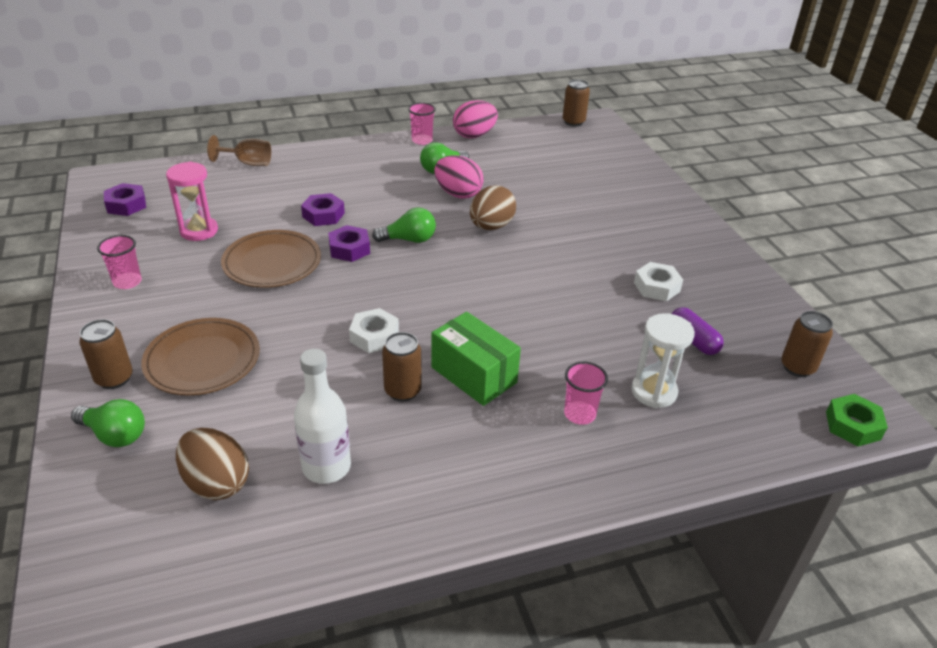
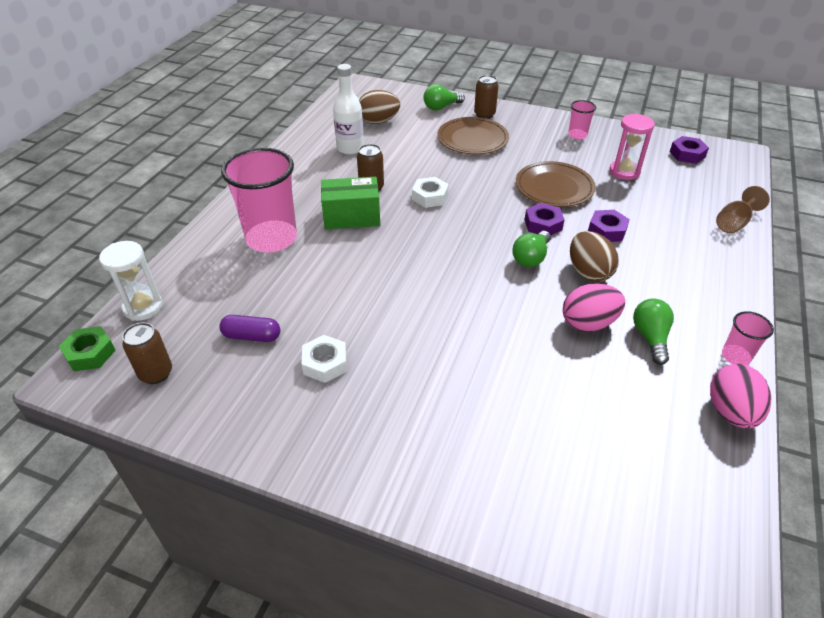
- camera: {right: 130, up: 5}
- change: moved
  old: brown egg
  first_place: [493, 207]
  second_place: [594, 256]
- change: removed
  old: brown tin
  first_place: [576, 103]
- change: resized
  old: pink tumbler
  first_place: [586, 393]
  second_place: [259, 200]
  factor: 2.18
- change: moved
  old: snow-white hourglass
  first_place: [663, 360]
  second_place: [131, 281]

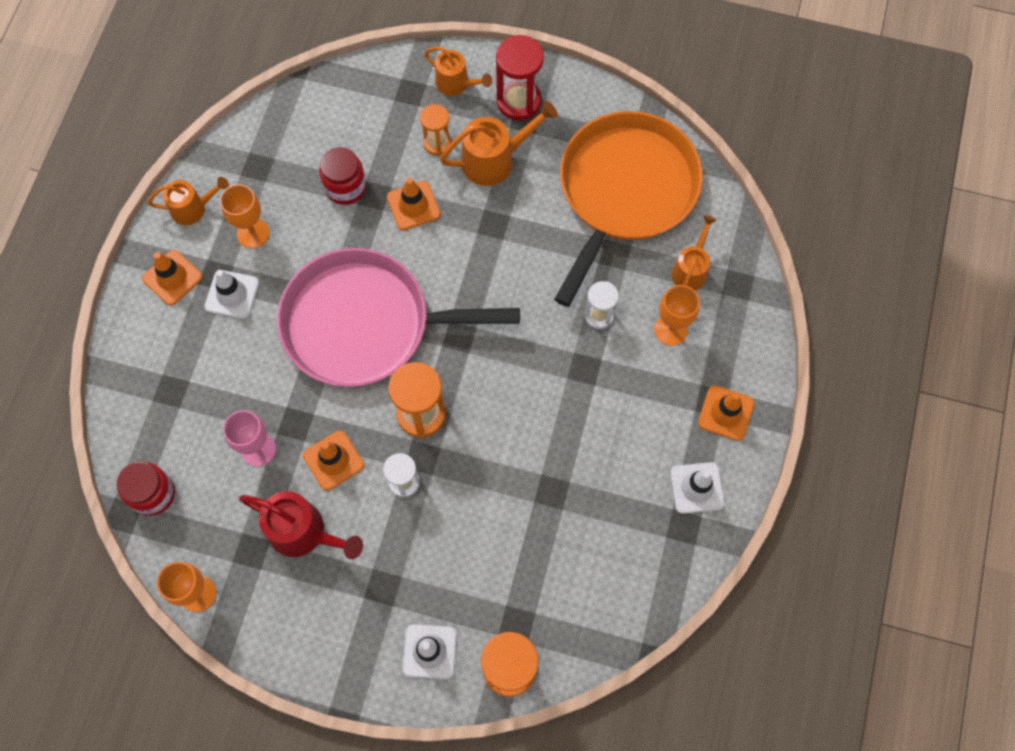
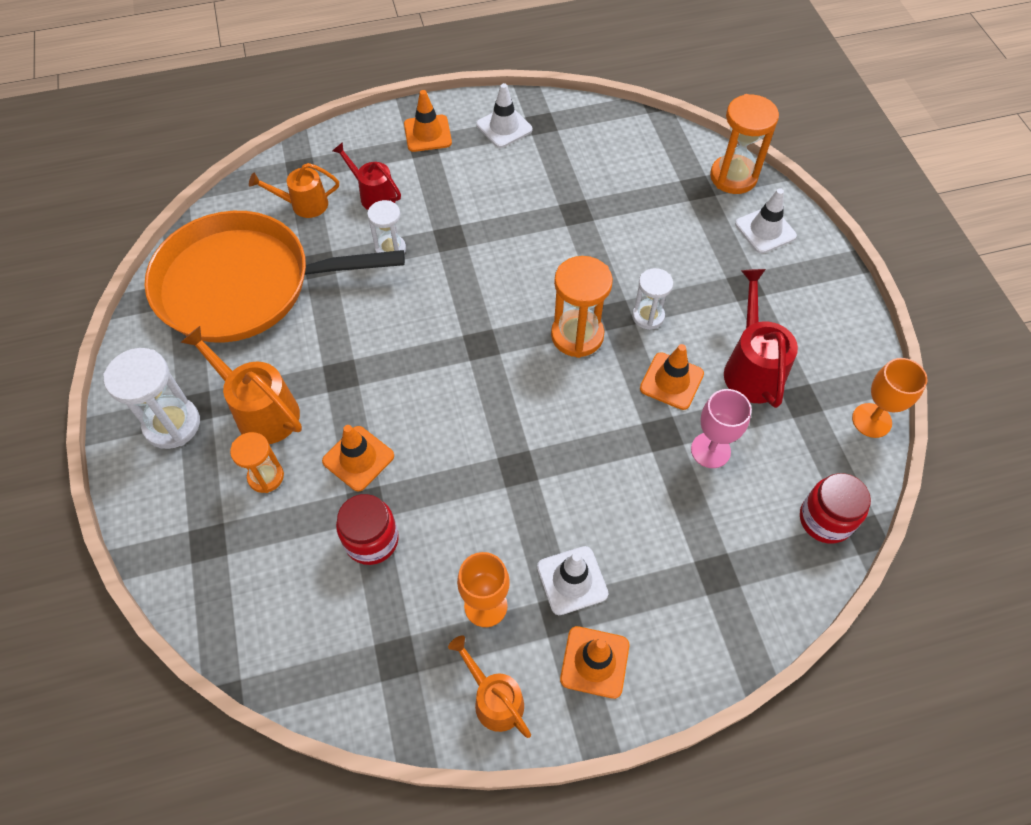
- camera: {right: -120, up: -10}
- change: removed
  old: pink pan
  first_place: [398, 317]
- change: removed
  old: orange-coloured watering can
  first_place: [458, 71]
- change: recoloured
  old: crimson hourglass
  new: snow-white hourglass
  first_place: [520, 77]
  second_place: [151, 398]
- change: replaced
  old: orange-coloured wine glass
  new: crimson watering can
  first_place: [677, 315]
  second_place: [366, 176]

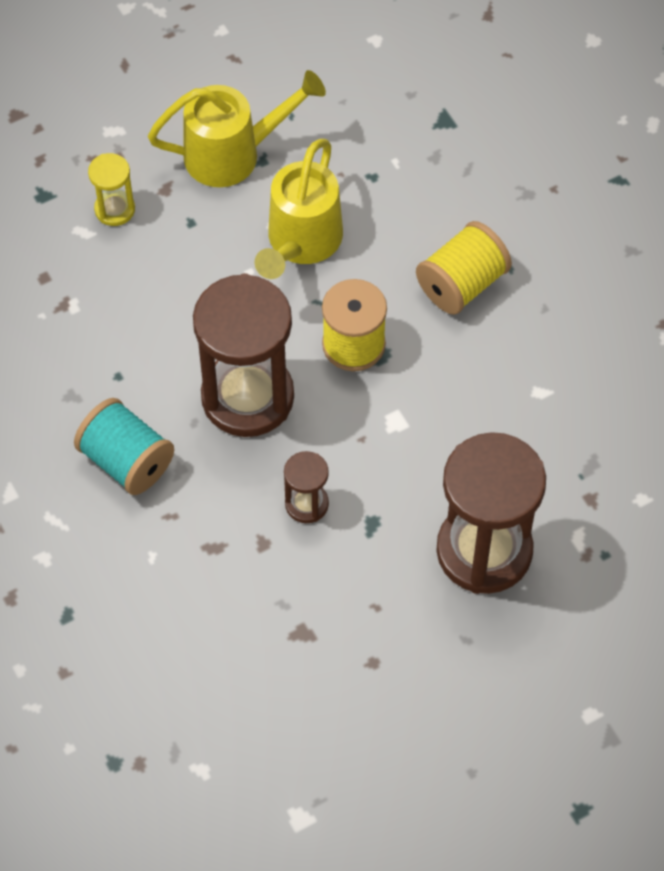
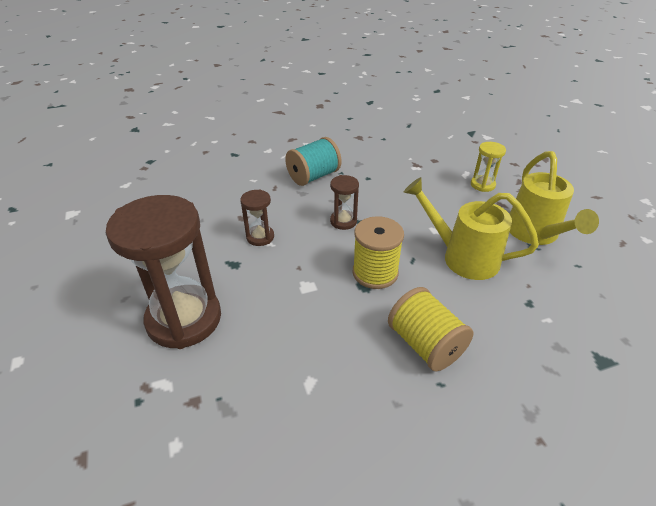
- camera: {right: 100, up: -20}
- change: resized
  old: brown hourglass
  first_place: [243, 355]
  second_place: [344, 202]
  factor: 0.46

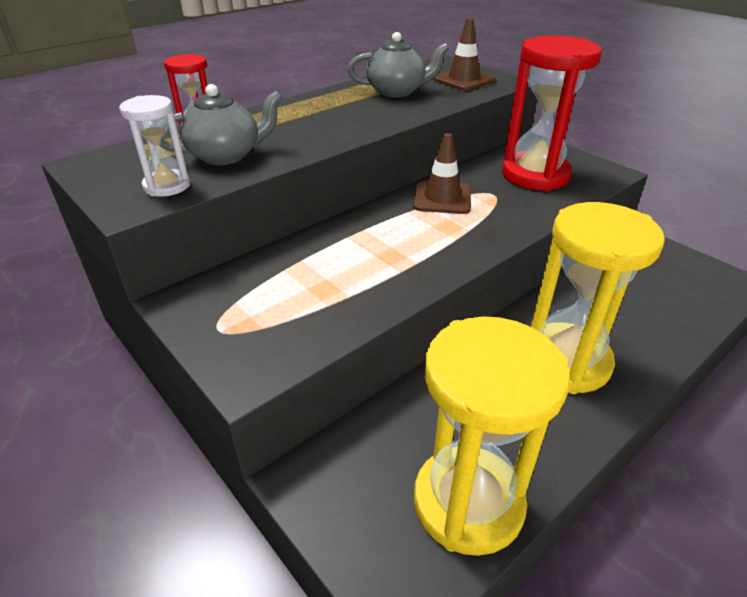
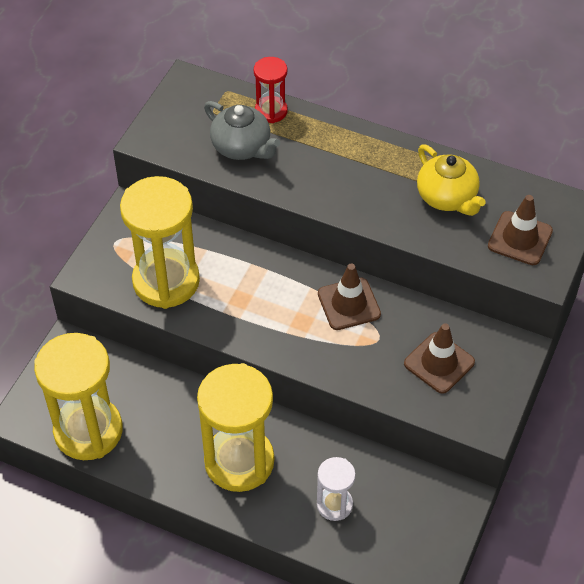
- camera: {right: 65, up: 15}
- change: moved
  old: snow-white hourglass
  first_place: [154, 146]
  second_place: [336, 489]
- change: recoloured
  old: gray teapot
  new: yellow teapot
  first_place: [398, 65]
  second_place: [451, 180]
- change: replaced
  old: crimson hourglass
  new: brown safety cone
  first_place: [552, 113]
  second_place: [439, 358]
- change: added
  new: yellow hourglass
  second_place: [160, 242]

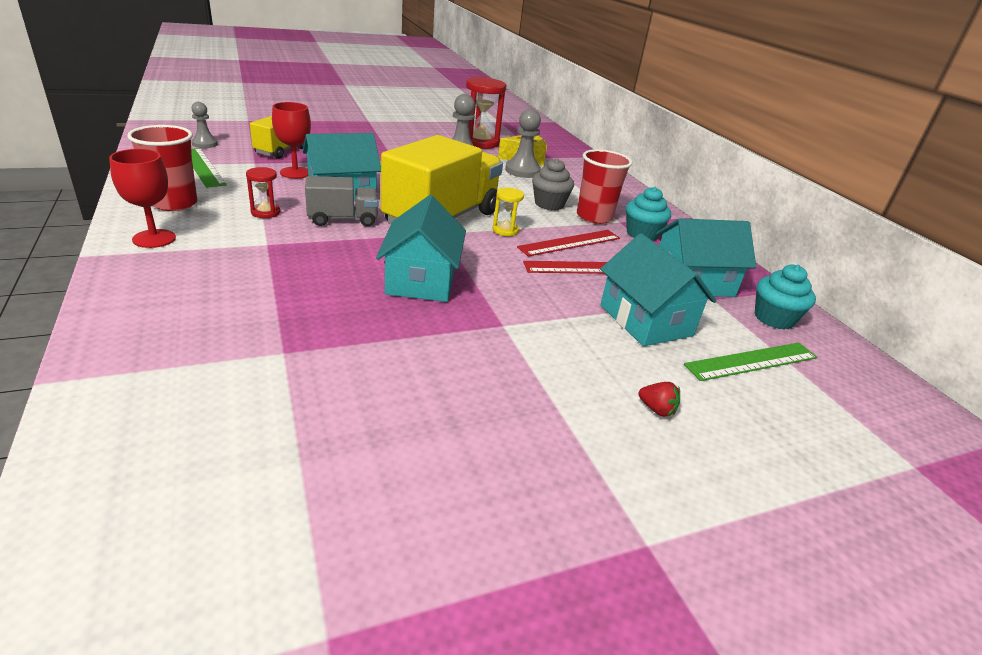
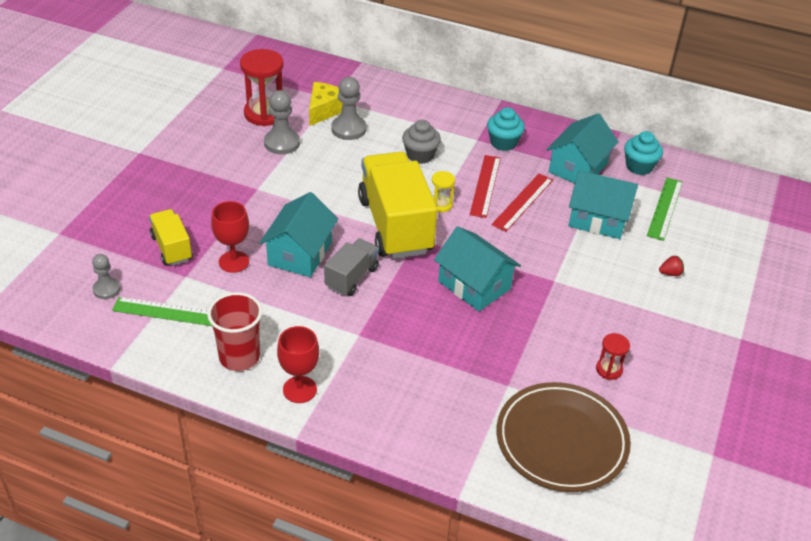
- camera: {right: -45, up: 10}
- change: moved
  old: crimson hourglass
  first_place: [263, 192]
  second_place: [613, 356]
- change: removed
  old: crimson tumbler
  first_place: [605, 186]
- change: added
  new: brown dinner plate
  second_place: [564, 437]

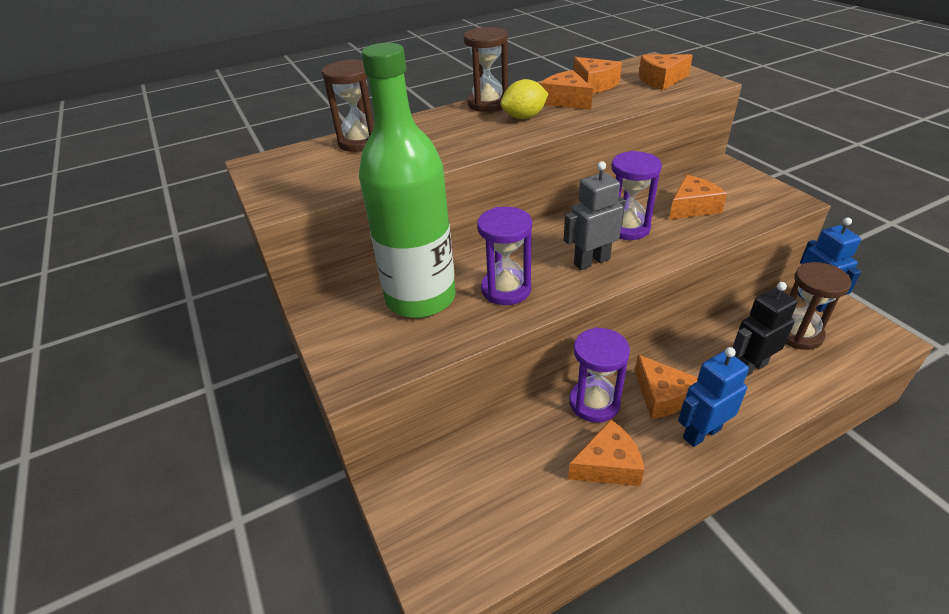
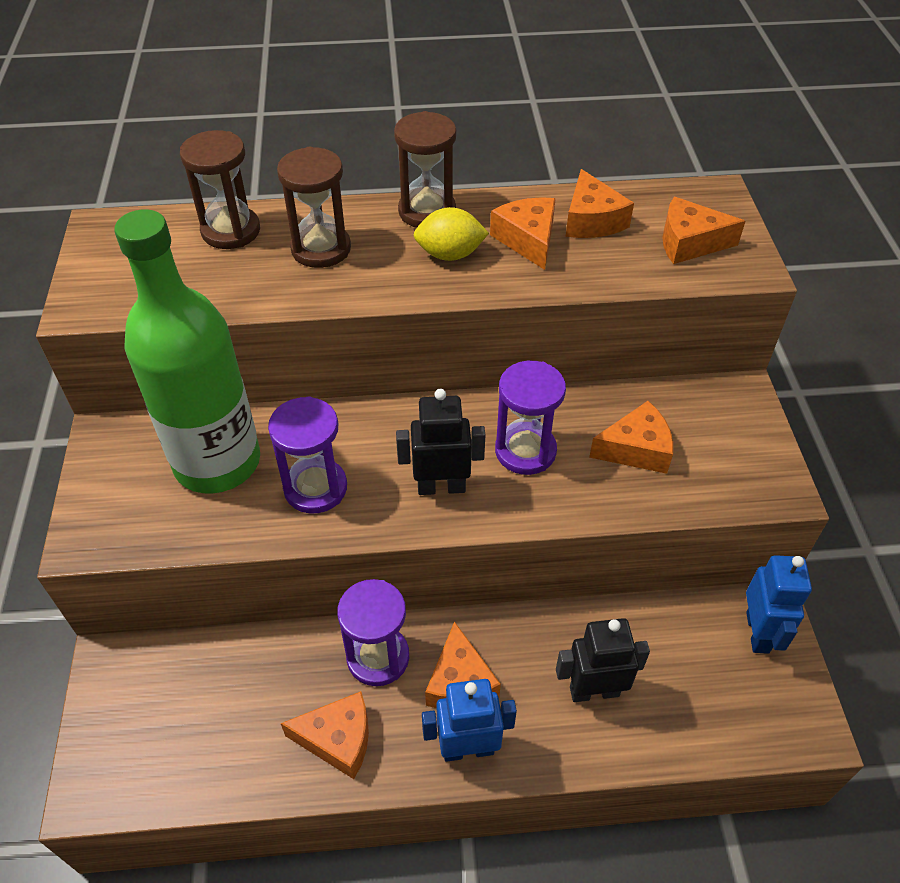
- camera: {right: 20, up: 10}
- change: recoloured
  old: gray robot
  new: jet-black robot
  first_place: [594, 215]
  second_place: [440, 442]
- change: moved
  old: brown hourglass
  first_place: [818, 306]
  second_place: [314, 207]

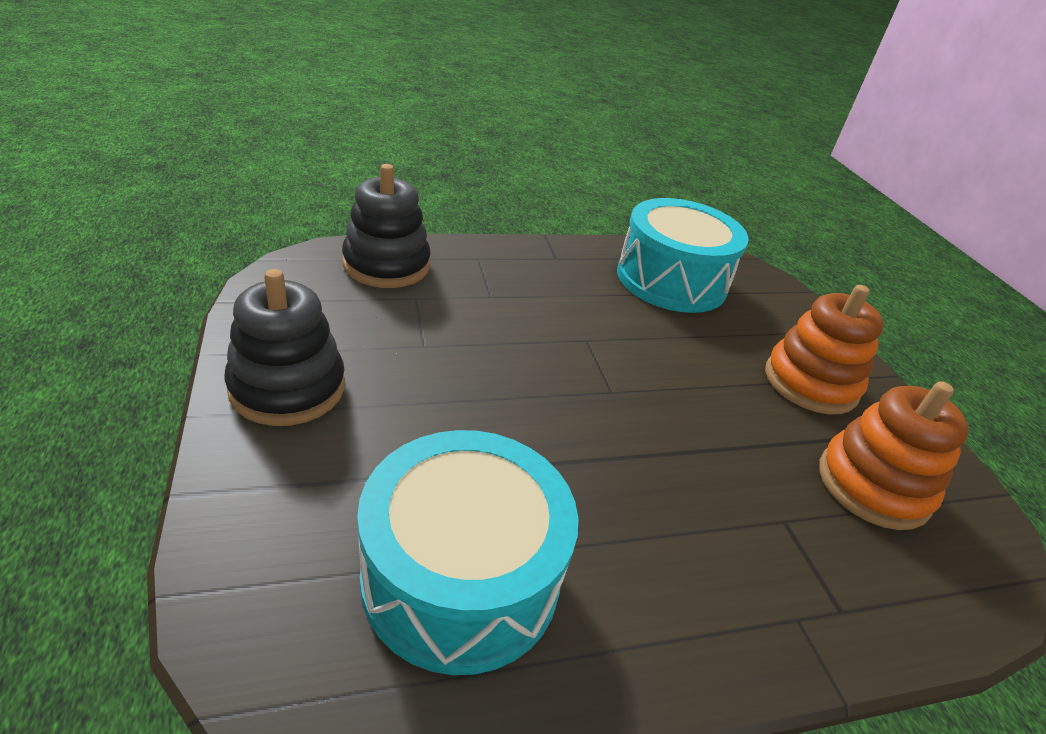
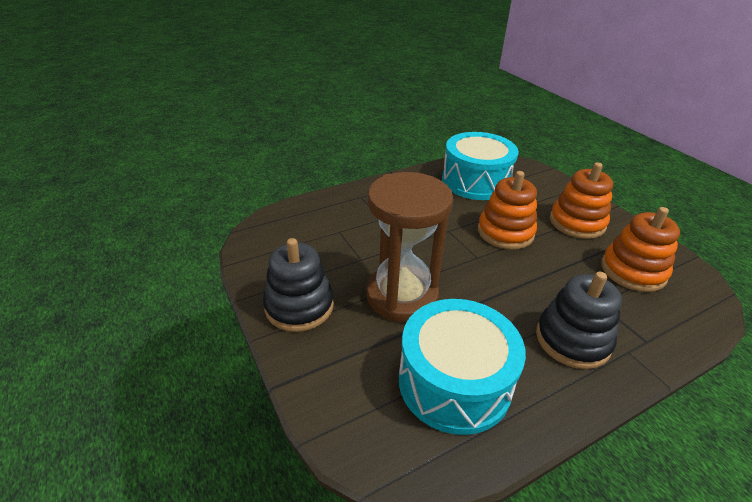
- camera: {right: -10, up: 0}
- change: moved
  old: jet-black stacking toy
  first_place: [386, 226]
  second_place: [579, 320]
- change: added
  new: brown hourglass
  second_place: [409, 247]
- change: added
  new: orange-coloured stacking toy
  second_place: [507, 210]

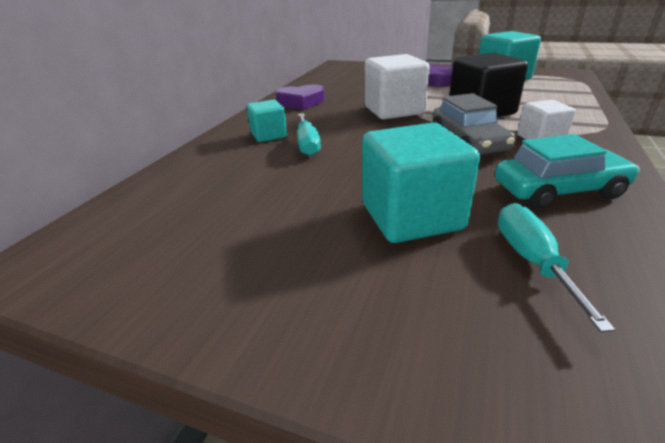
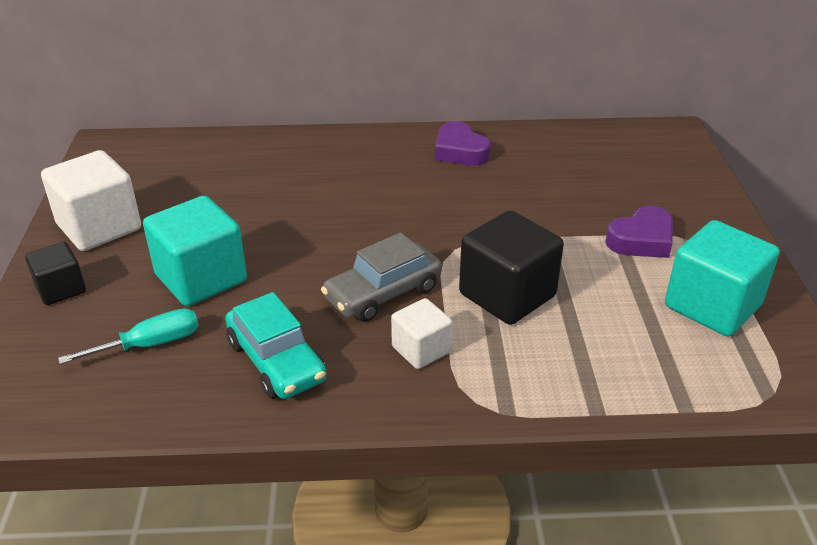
- camera: {right: 65, up: 5}
- change: removed
  old: aqua block
  first_place: [267, 121]
- change: removed
  old: aqua screwdriver
  first_place: [309, 134]
- change: moved
  old: snow-white block
  first_place: [397, 86]
  second_place: [91, 200]
- change: added
  new: jet-black block
  second_place: [55, 273]

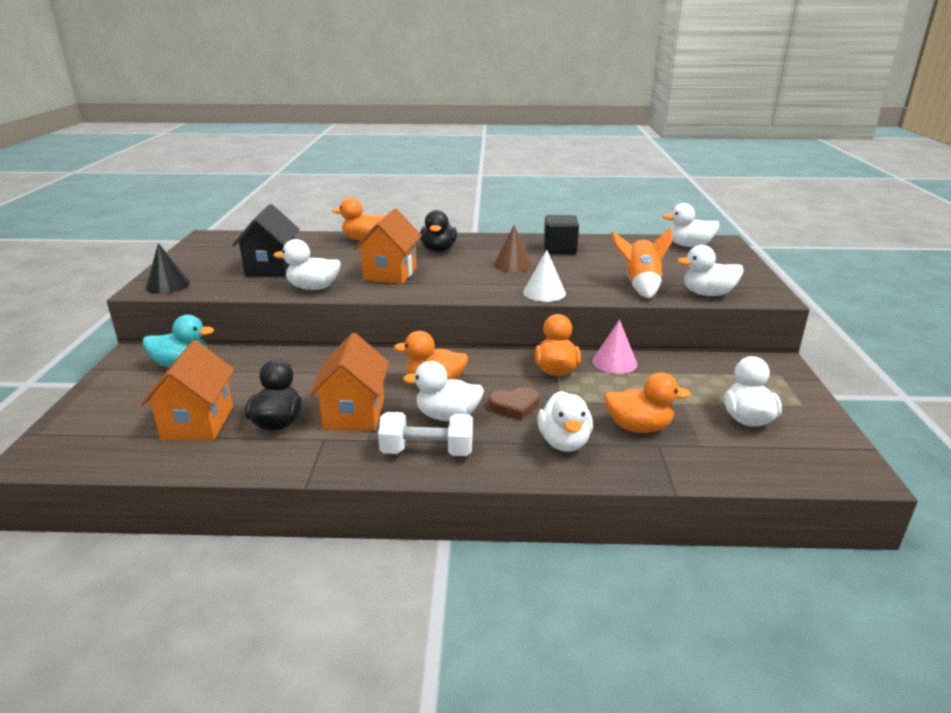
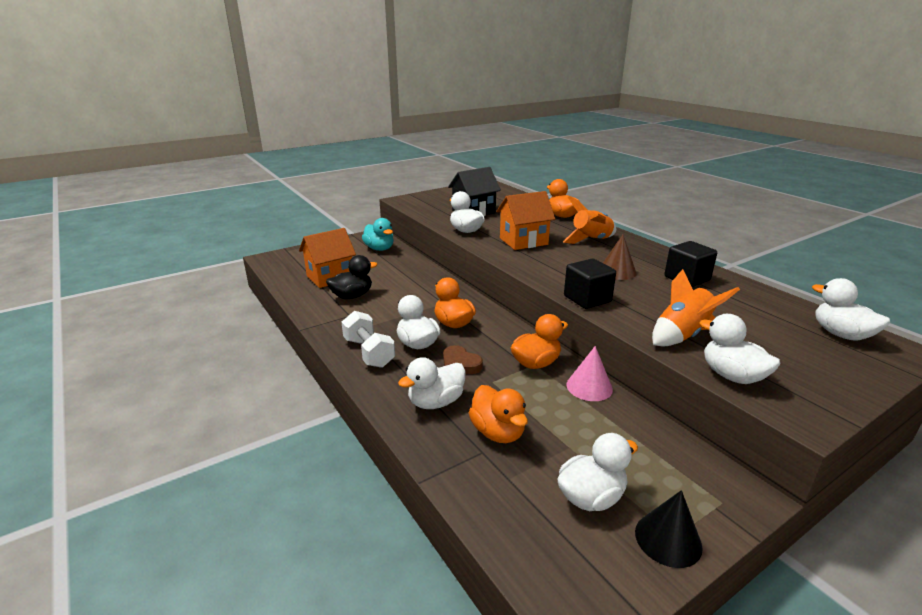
- camera: {right: 55, up: 0}
- change: moved
  old: jet-black solid cone
  first_place: [168, 268]
  second_place: [669, 529]
- change: removed
  old: orange-coloured toy house
  first_place: [349, 382]
- change: replaced
  old: jet-black toy duck
  new: orange-coloured rocket
  first_place: [438, 231]
  second_place: [589, 220]
- change: replaced
  old: snow-white solid cone
  new: jet-black block
  first_place: [544, 276]
  second_place: [590, 284]

